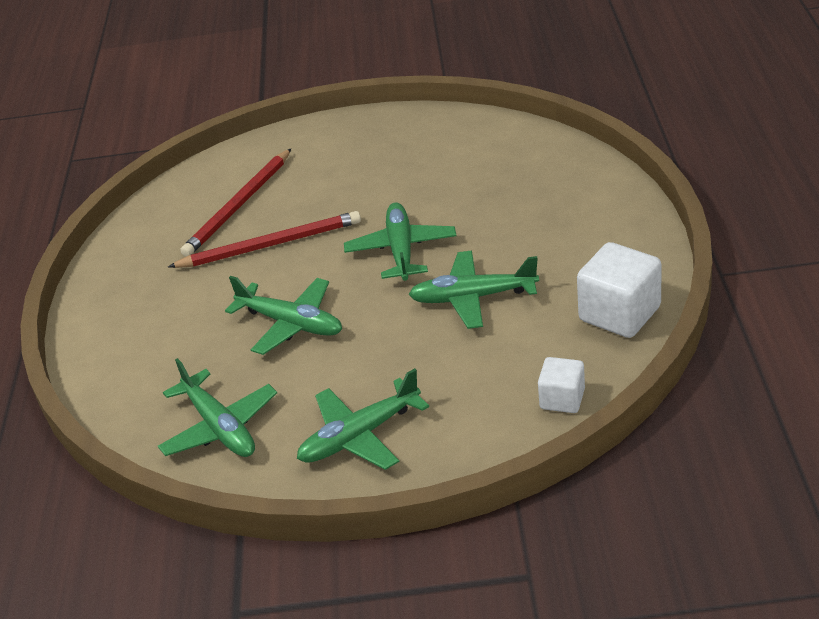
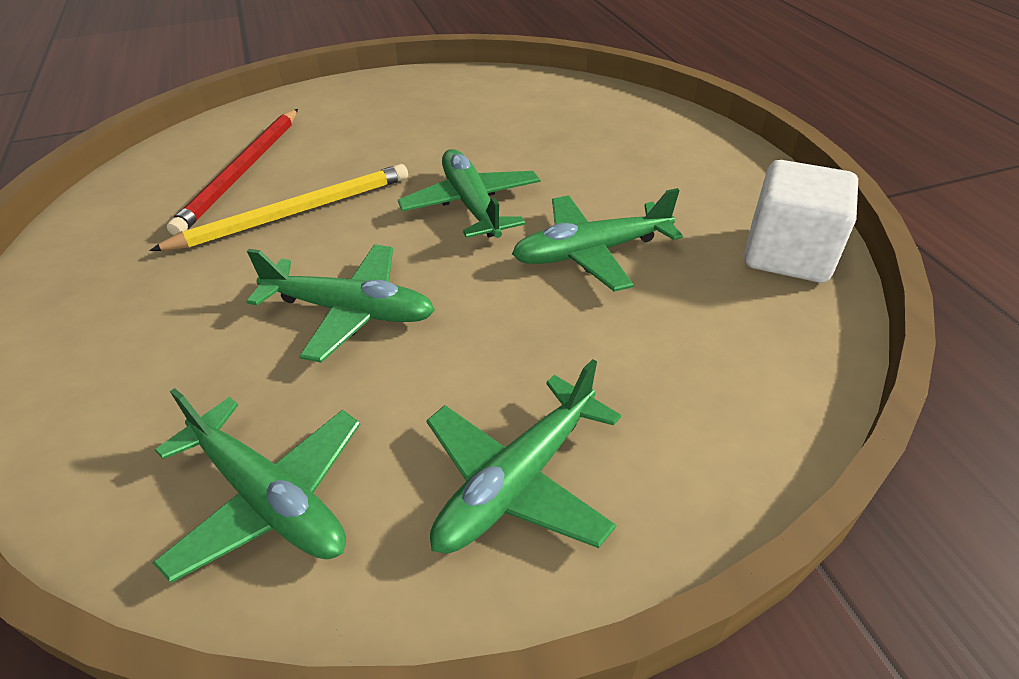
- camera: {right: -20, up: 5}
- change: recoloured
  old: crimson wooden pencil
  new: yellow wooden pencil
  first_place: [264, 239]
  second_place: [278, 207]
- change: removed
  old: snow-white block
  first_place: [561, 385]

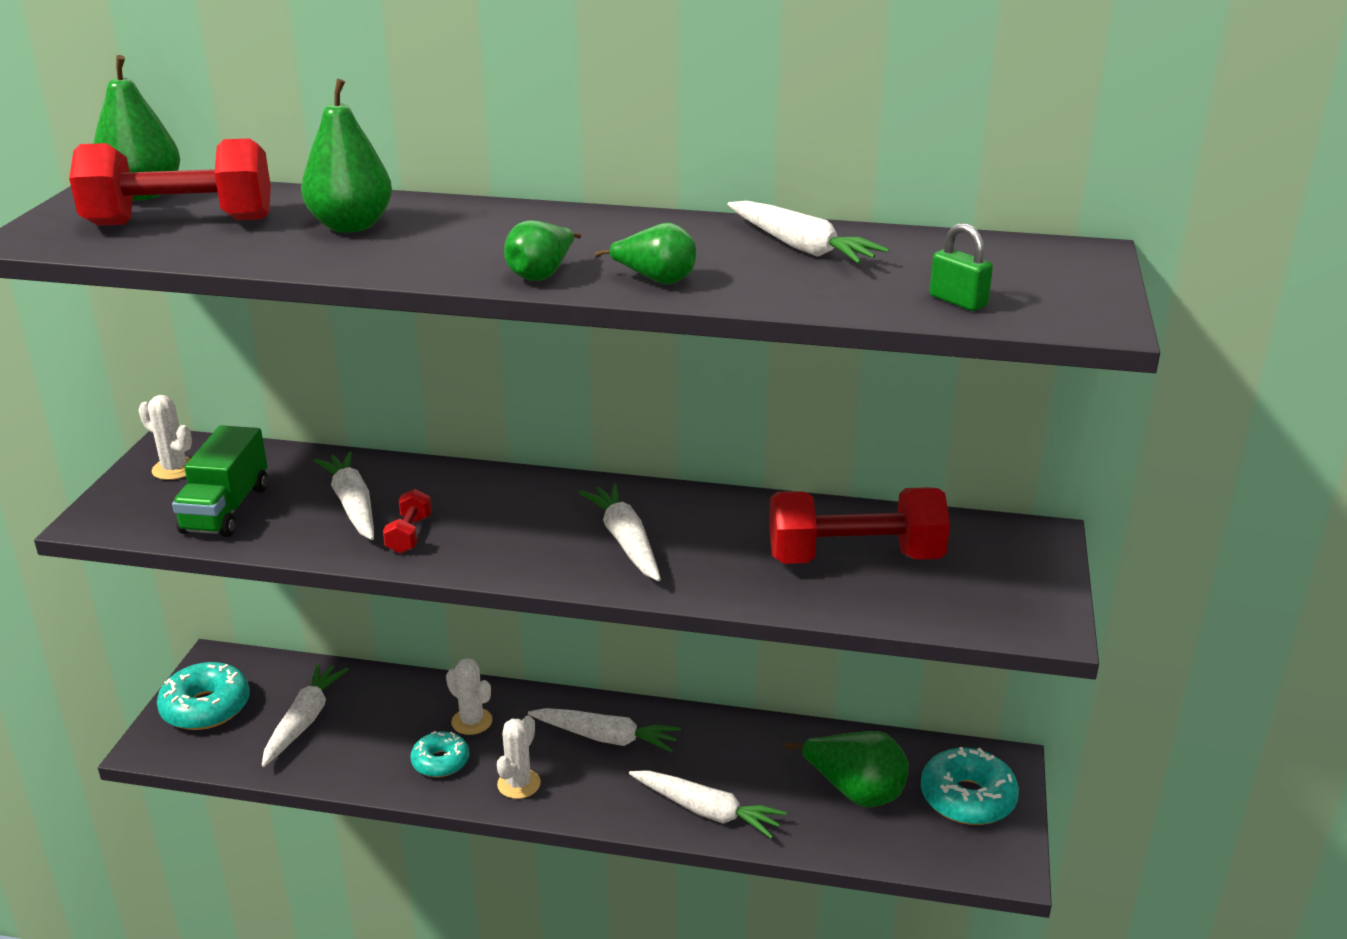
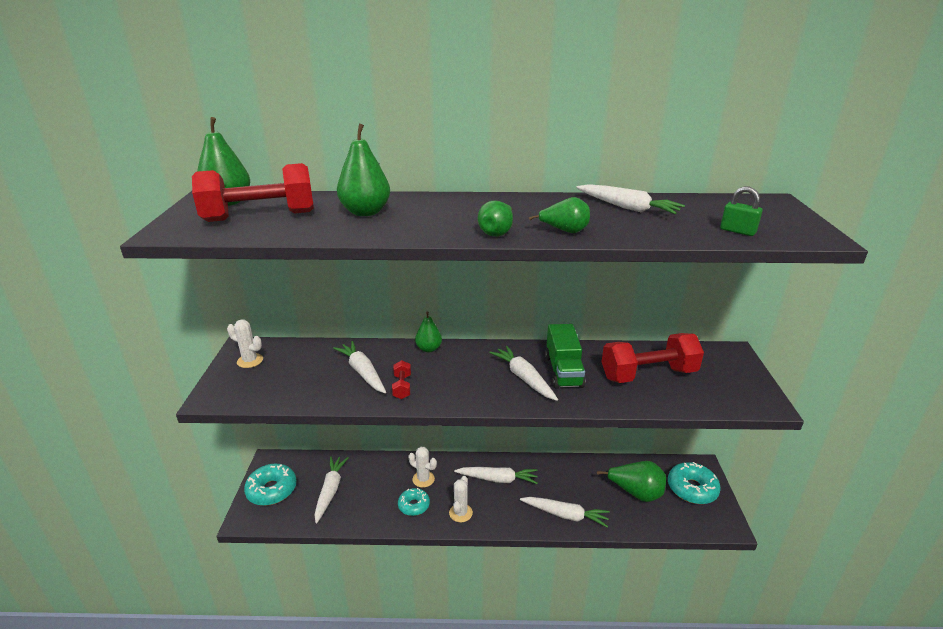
- camera: {right: -10, up: 0}
- change: moved
  old: emerald toy truck
  first_place: [220, 481]
  second_place: [565, 356]
- change: added
  new: emerald pear fruit
  second_place: [428, 331]

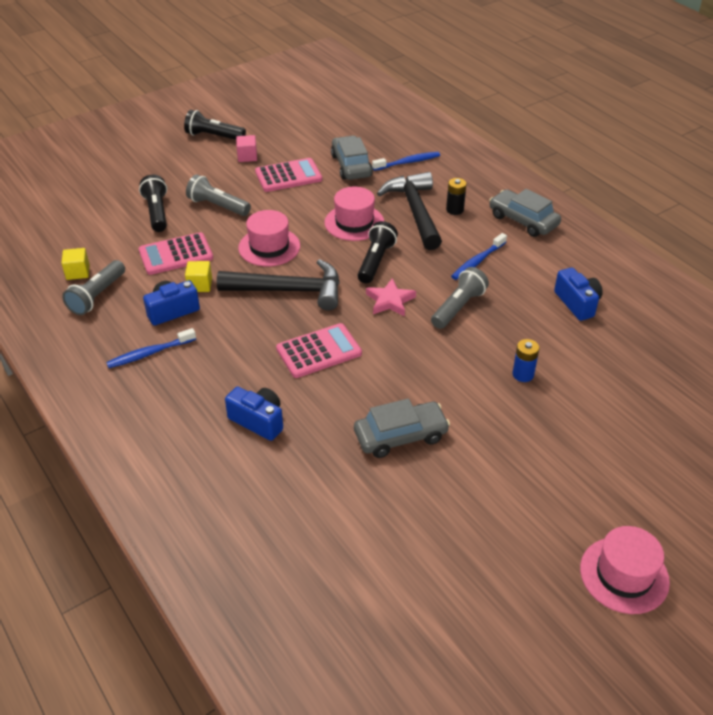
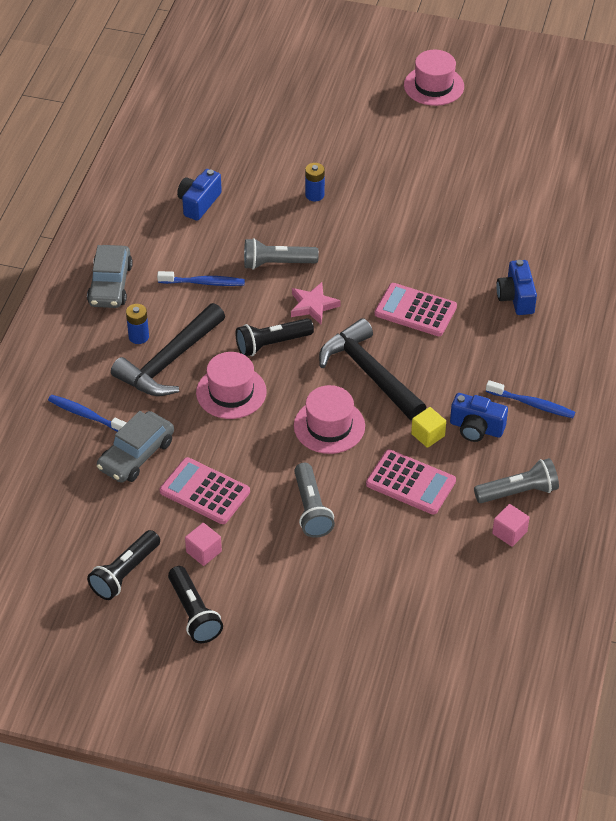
- camera: {right: -130, up: 5}
- change: recoloured
  old: yellow block
  new: pink block
  first_place: [75, 264]
  second_place: [510, 525]
- change: moved
  old: jet-black pocket torch
  first_place: [153, 203]
  second_place: [123, 565]
- change: removed
  old: gray toy car
  first_place: [402, 428]
- change: recoloured
  old: jet-black battery
  new: blue battery
  first_place: [456, 196]
  second_place: [137, 324]

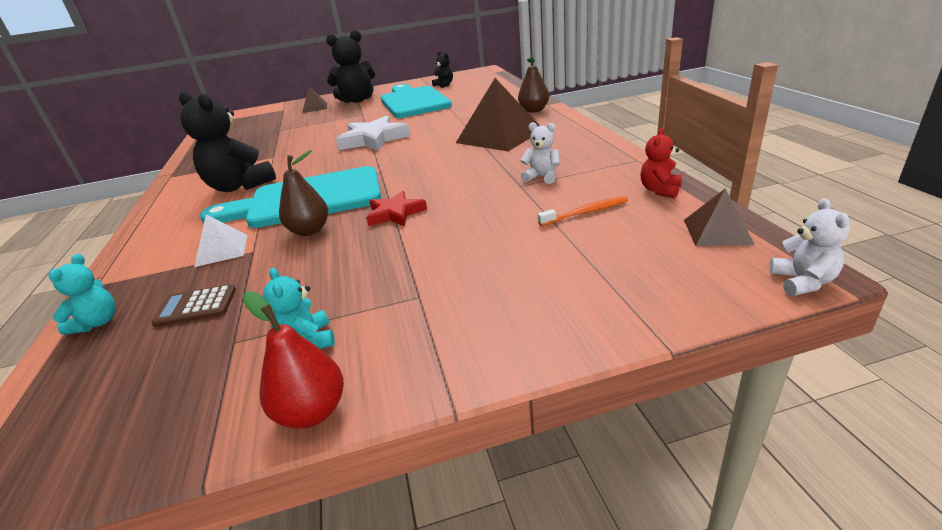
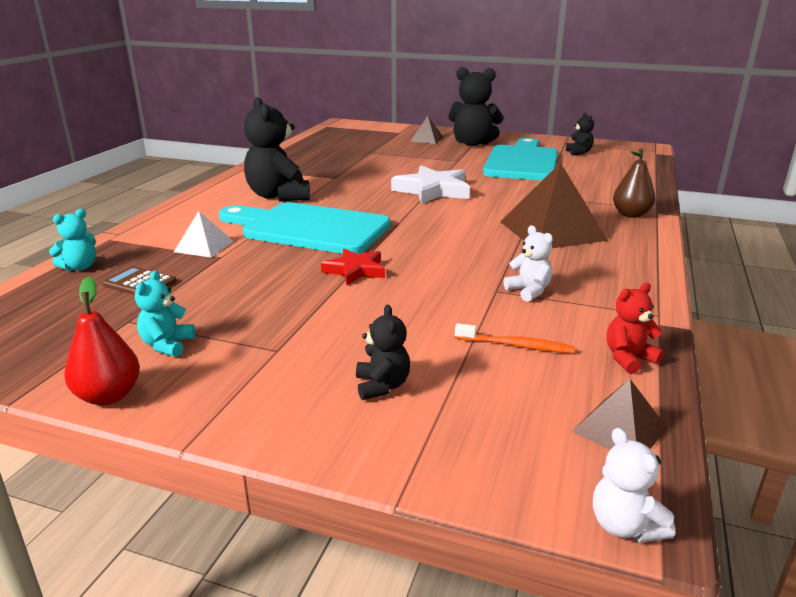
- camera: {right: 30, up: -5}
- change: removed
  old: brown pear fruit
  first_place: [303, 193]
- change: turned
  old: snow-white stuffed bear
  first_place: [809, 247]
  second_place: [634, 485]
  degrees: 120
- change: added
  new: jet-black stuffed bear
  second_place: [383, 352]

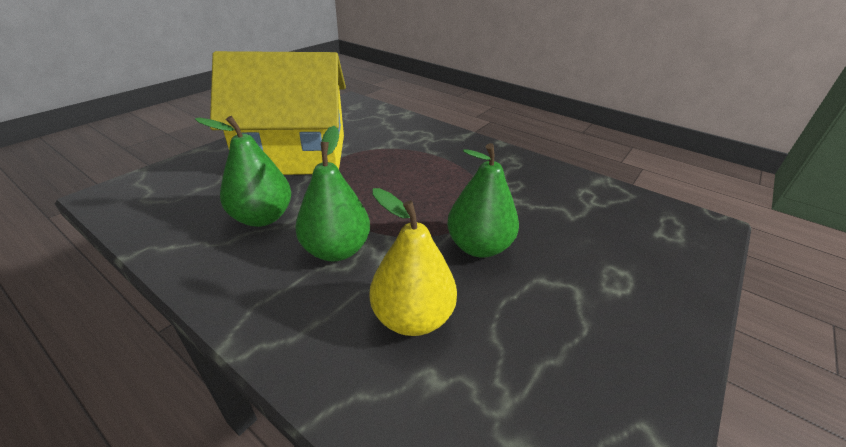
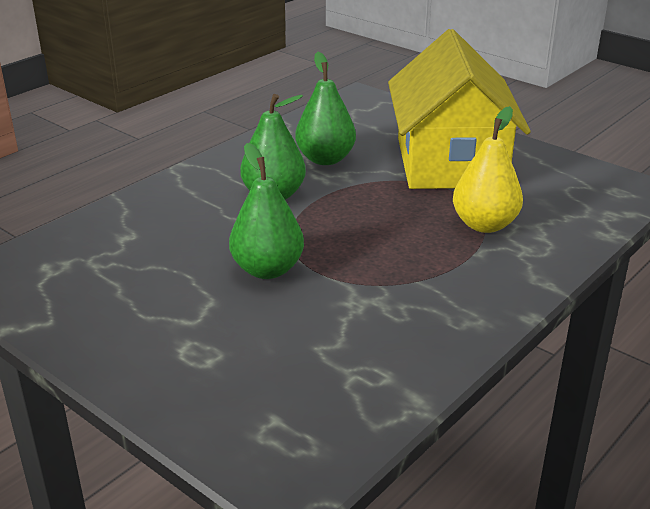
- camera: {right: 95, up: -5}
- change: moved
  old: yellow pear fruit
  first_place: [413, 262]
  second_place: [488, 169]

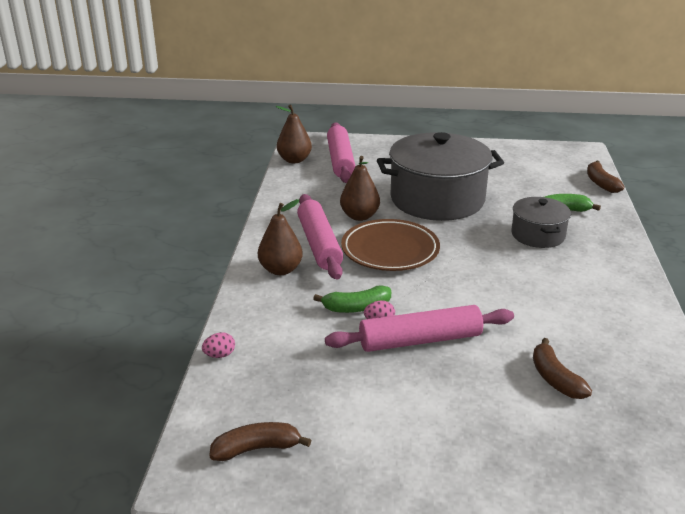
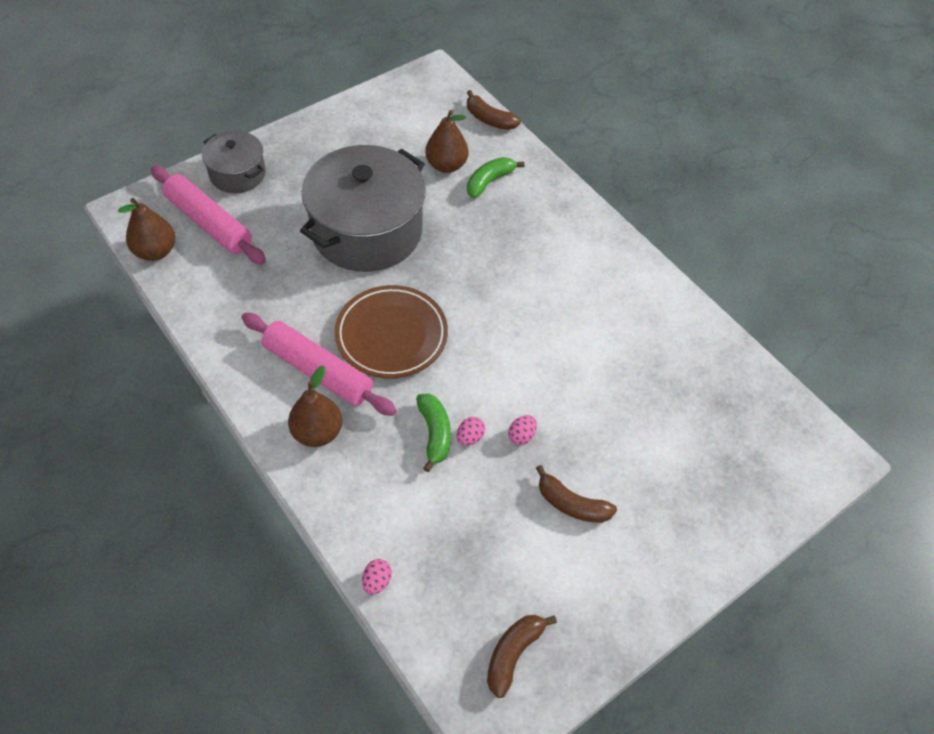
- camera: {right: -45, up: 25}
- change: turned
  old: emerald banana
  first_place: [352, 299]
  second_place: [433, 432]
  degrees: -45
- change: replaced
  old: pink pastry roller
  new: pink egg
  first_place: [419, 328]
  second_place: [522, 430]
- change: moved
  old: brown pear fruit
  first_place: [360, 188]
  second_place: [447, 141]
- change: moved
  old: gray cooking pot
  first_place: [541, 222]
  second_place: [234, 162]
- change: moved
  old: brown banana
  first_place: [562, 368]
  second_place: [576, 494]

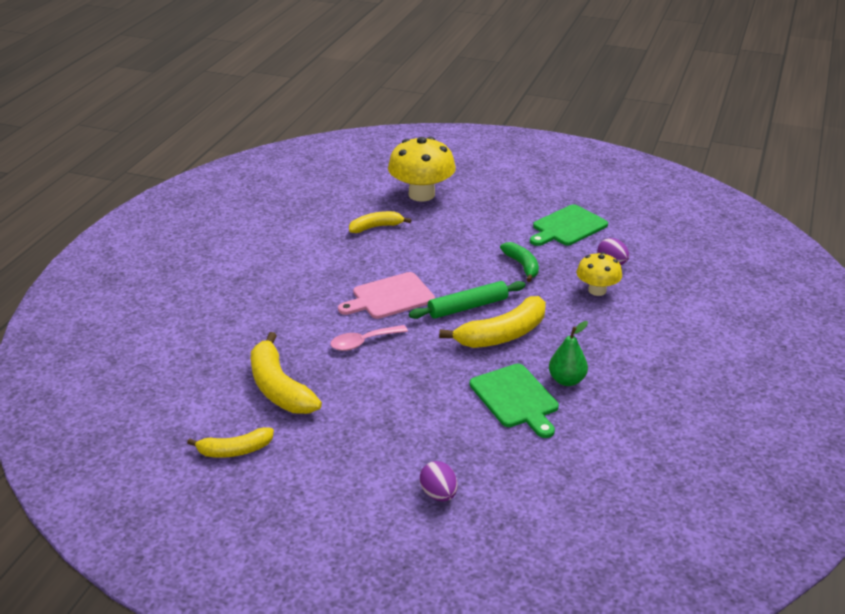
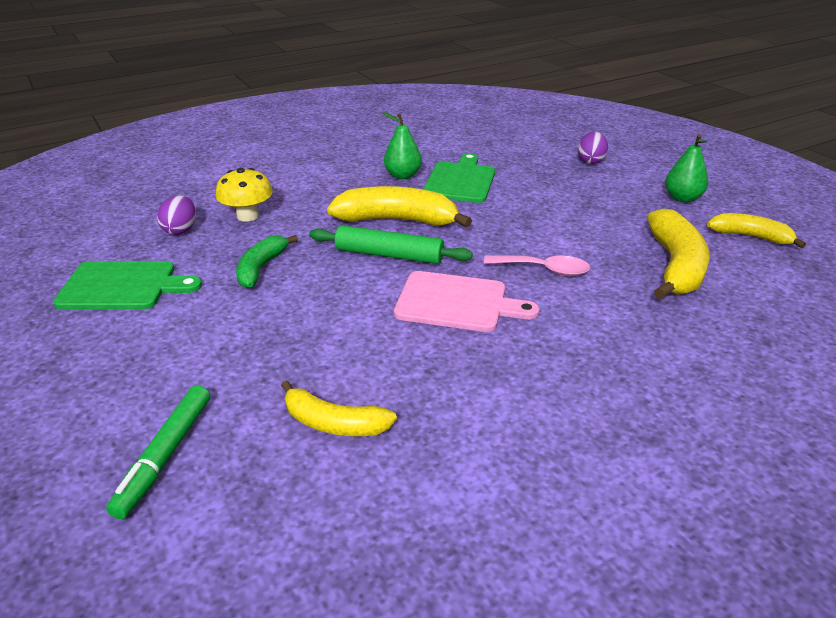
- camera: {right: -140, up: 0}
- change: replaced
  old: yellow mushroom
  new: emerald marker
  first_place: [422, 169]
  second_place: [158, 452]
- change: added
  new: emerald pear fruit
  second_place: [687, 168]

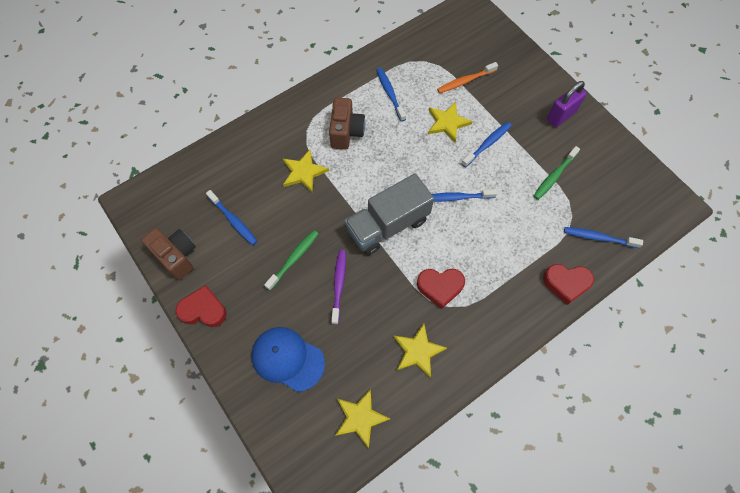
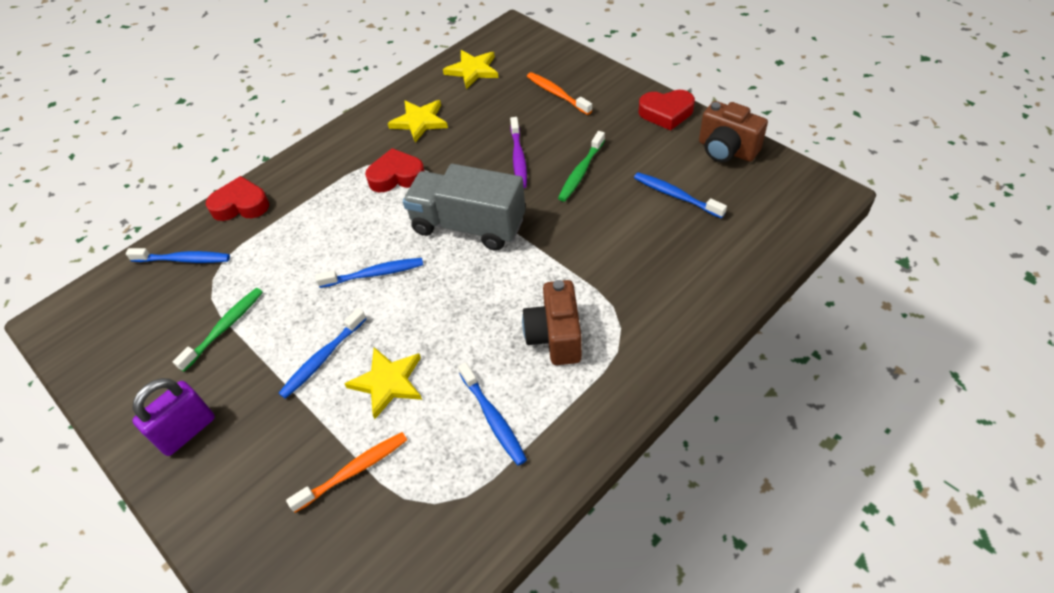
- camera: {right: 175, up: -15}
- change: replaced
  old: blue cap
  new: orange-coloured dental brush
  first_place: [288, 359]
  second_place: [559, 93]
- change: removed
  old: yellow five-pointed star
  first_place: [306, 171]
- change: turned
  old: gray toy truck
  first_place: [389, 214]
  second_place: [464, 207]
  degrees: -120

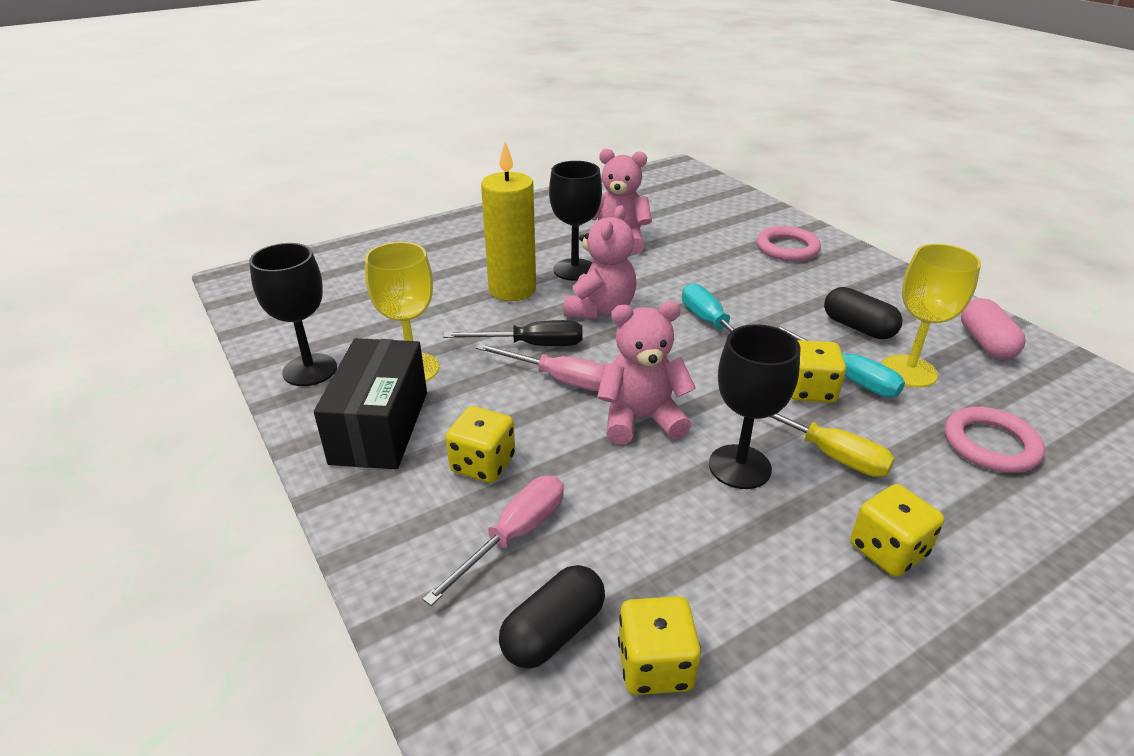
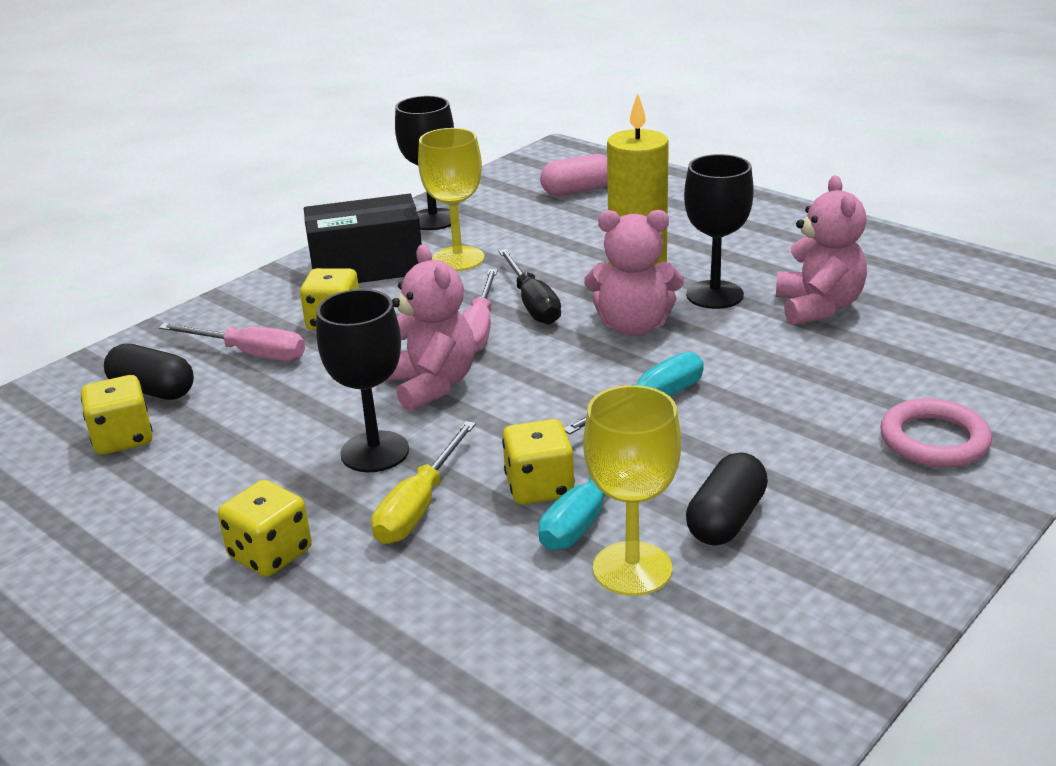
- camera: {right: 75, up: -5}
- change: removed
  old: pink ring
  first_place: [995, 440]
- change: moved
  old: pink pill shape
  first_place: [993, 329]
  second_place: [574, 175]

